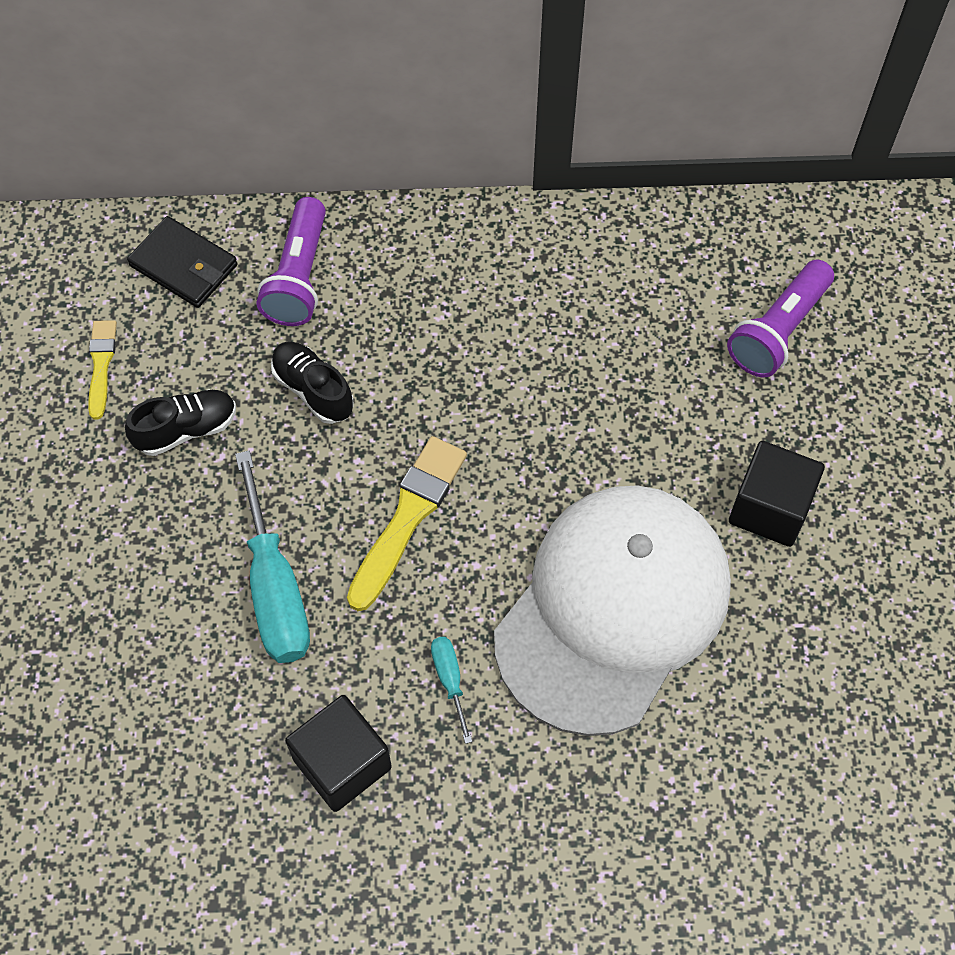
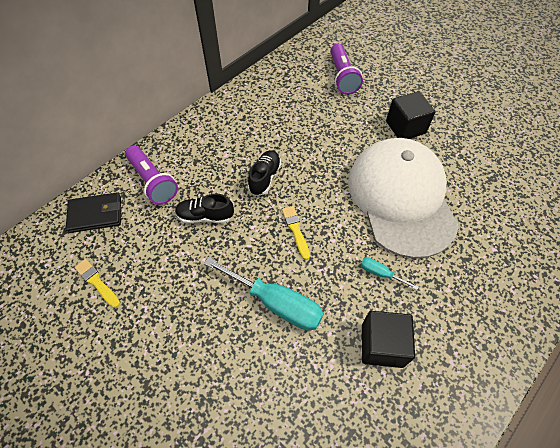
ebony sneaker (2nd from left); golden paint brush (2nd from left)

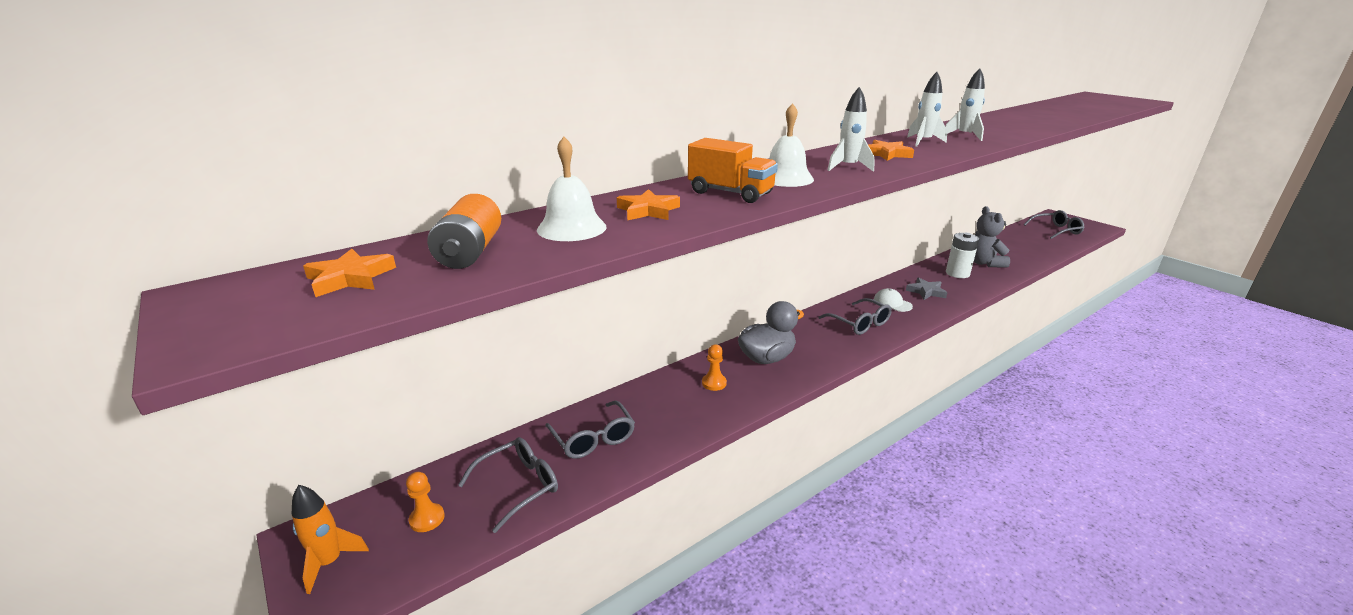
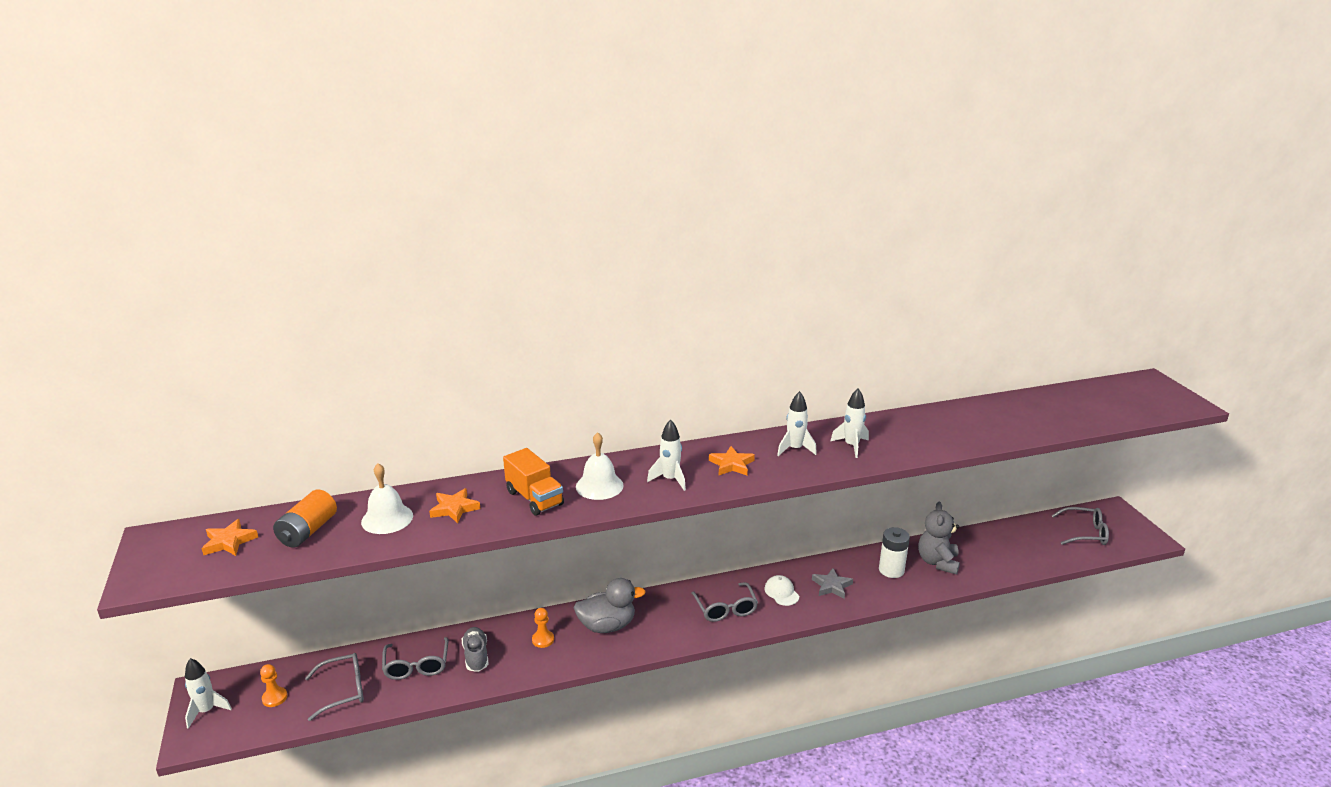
pure white rocket (1st from left); ash-grey sneaker

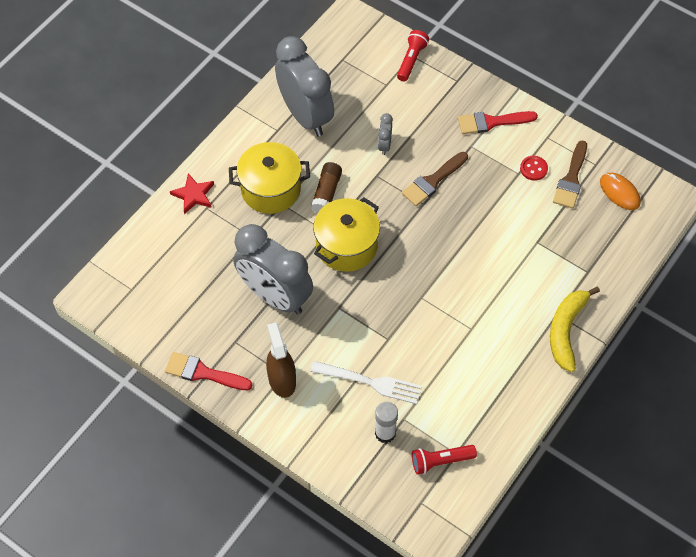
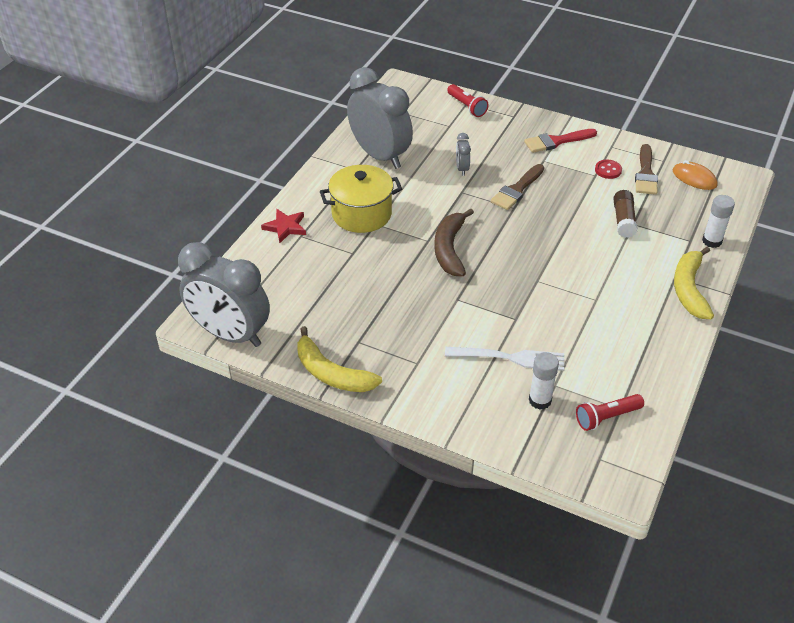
ash-grey alarm clock (1st from left); golden toy banana (1st from left); dark brown toy banana; scarlet pocket torch (1st from left); dark brown glue stick; pure white glue stick (2nd from left); dark brown spray cleaner

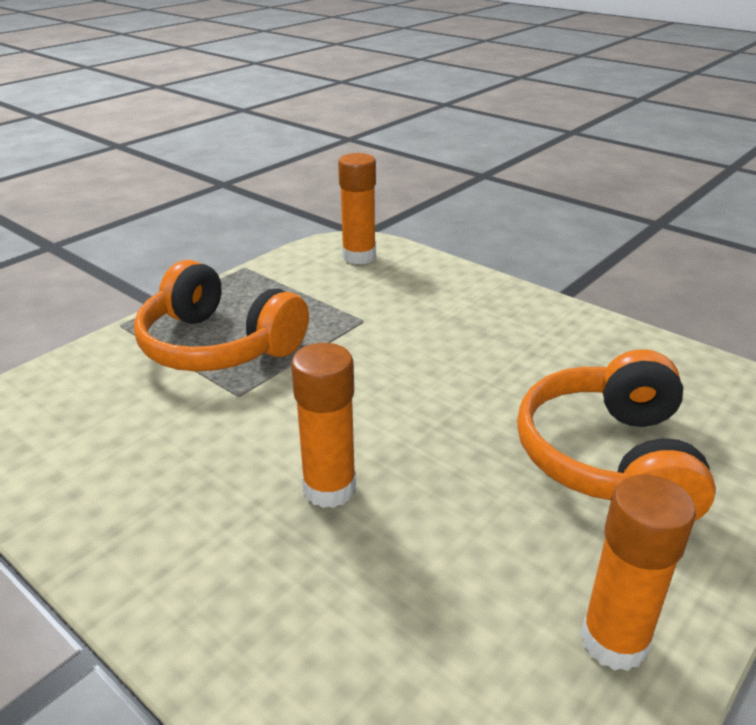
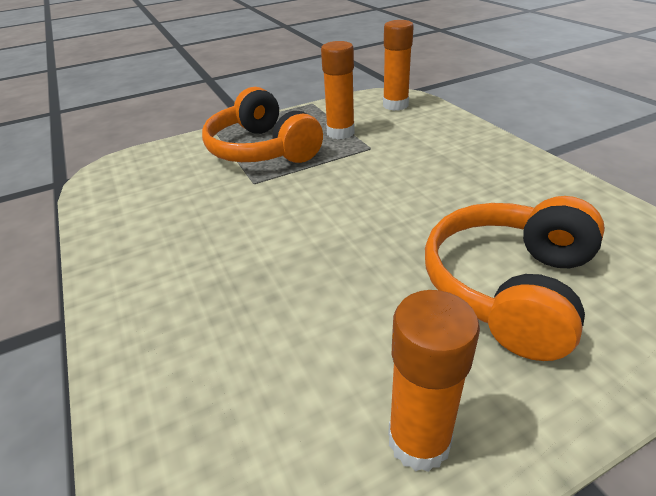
orange-coloured glue stick (1st from left)

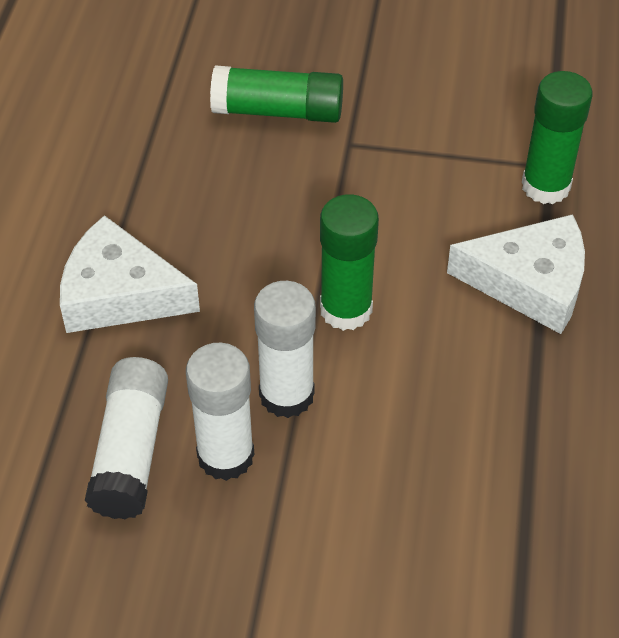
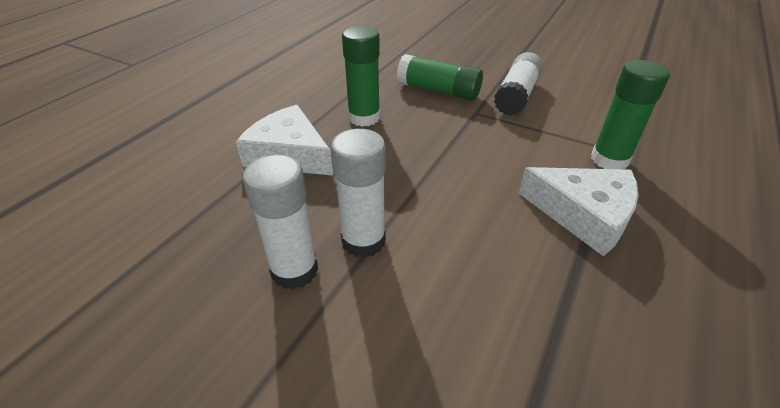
leaf-green glue stick (1st from left); pure white glue stick (3rd from left)

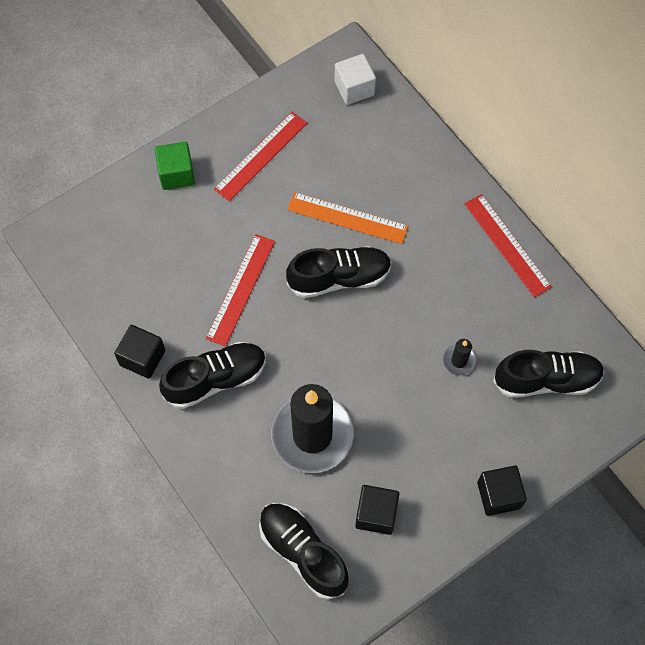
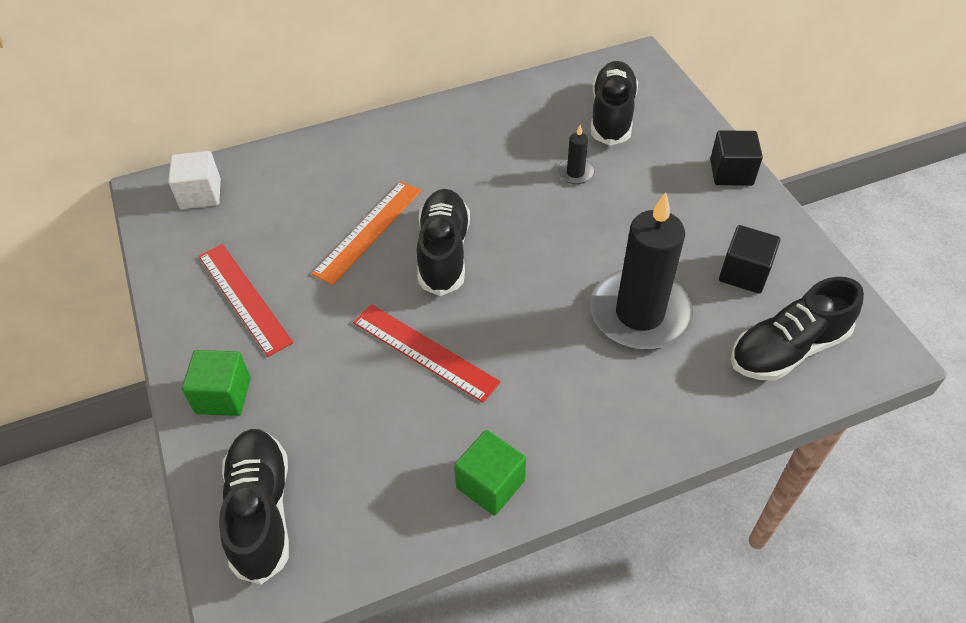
ebony sneaker (1st from left); leaf-green solid cube (2nd from left); scarlet straightedge (3rd from left in the first image)

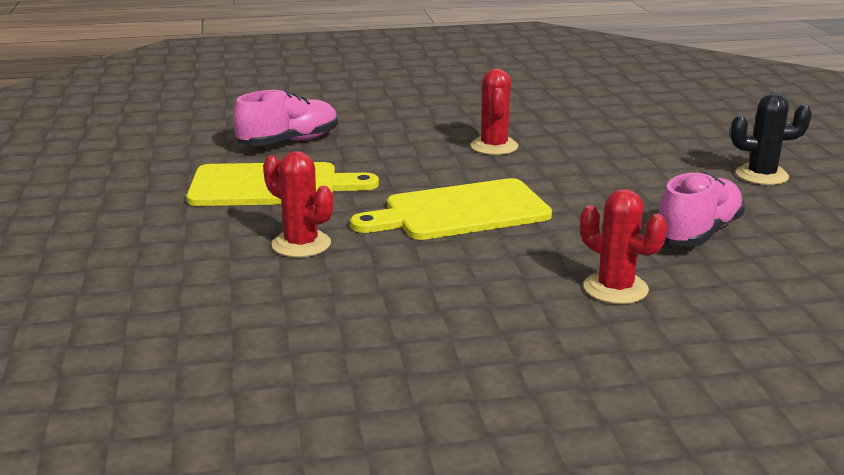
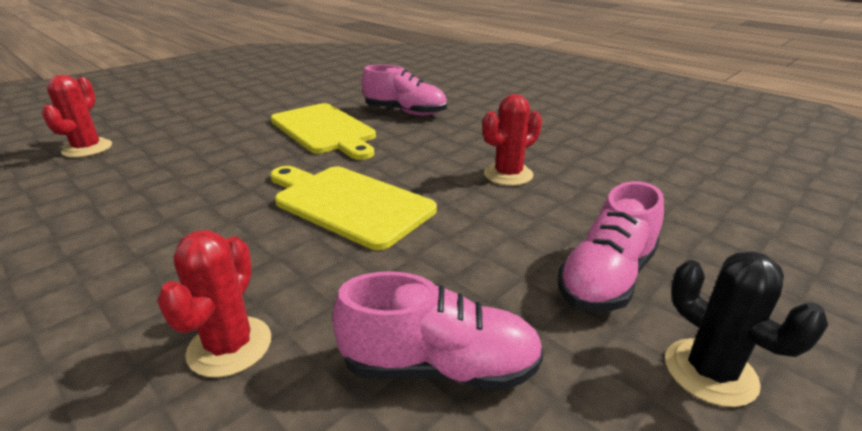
scarlet prickly plant (1st from left); rose-pink sneaker (3rd from left)

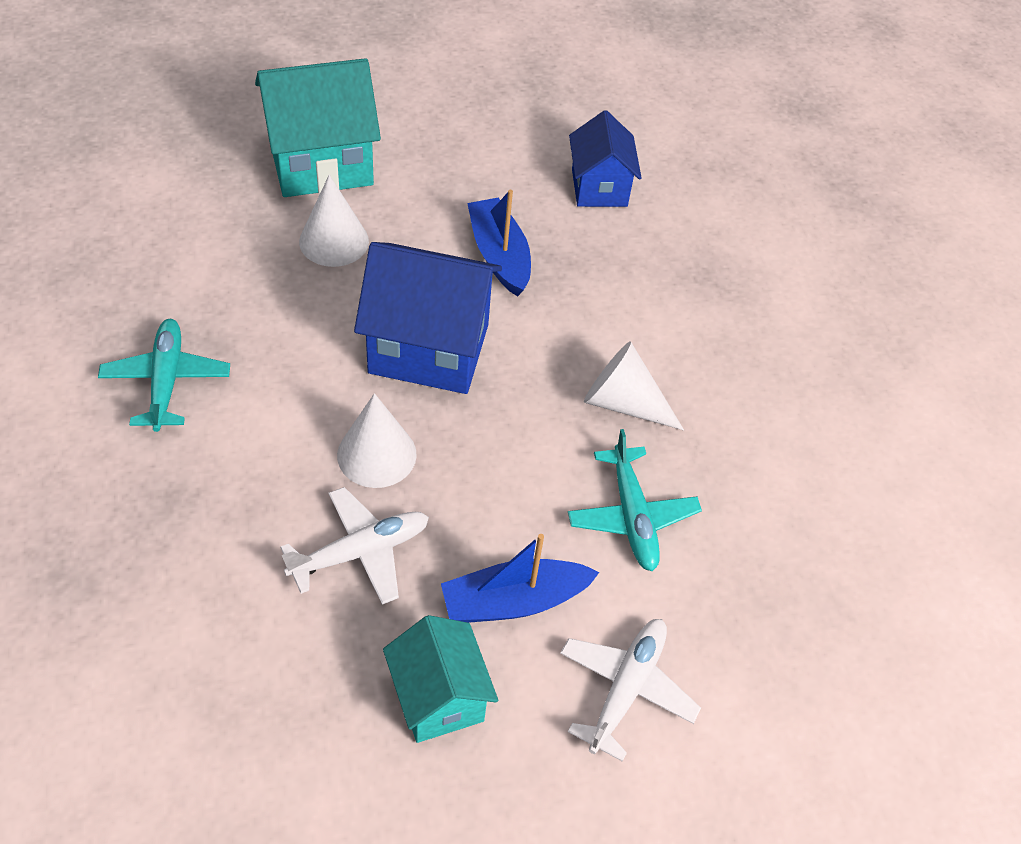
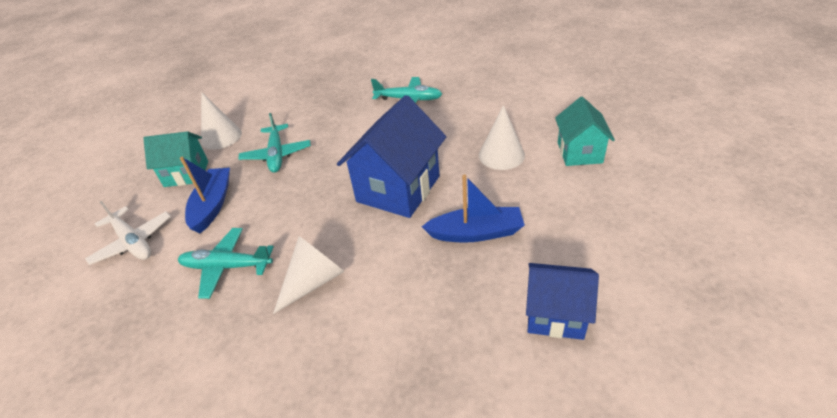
pure white cone shape (1st from left); aqua plane (2nd from left); aqua cottage (2nd from left)

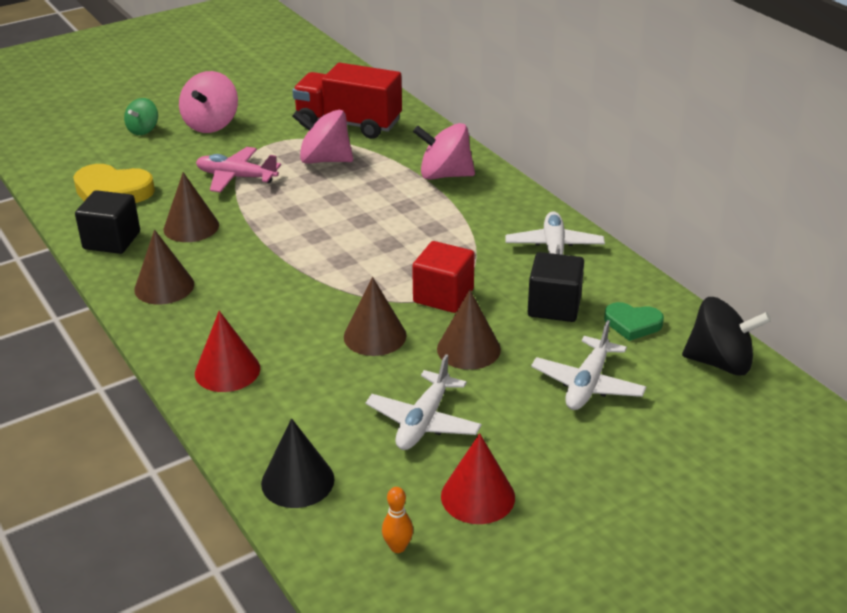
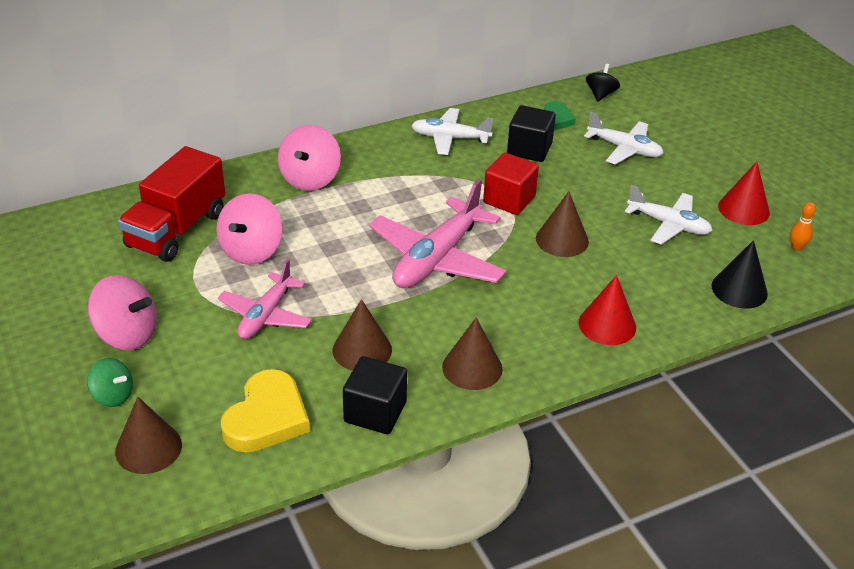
dark brown cone shape (1st from left); rose-pink plane (2nd from left); ebony spinning top

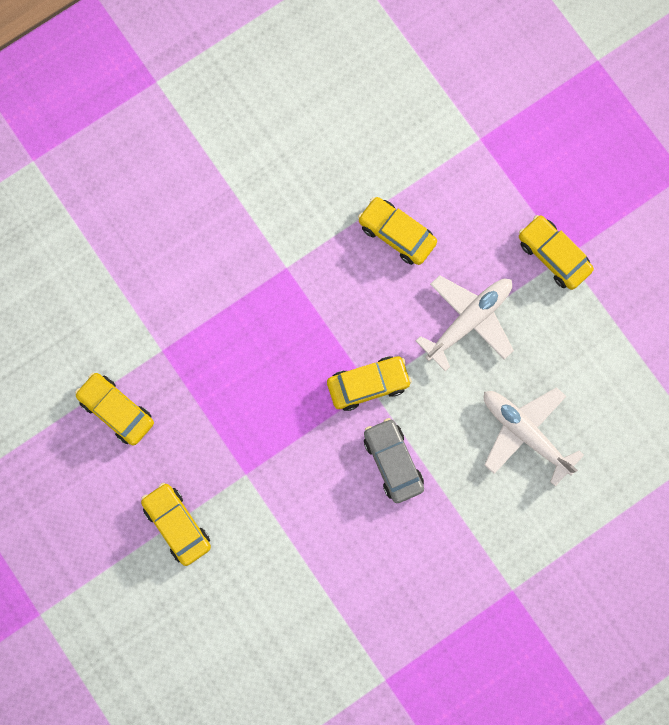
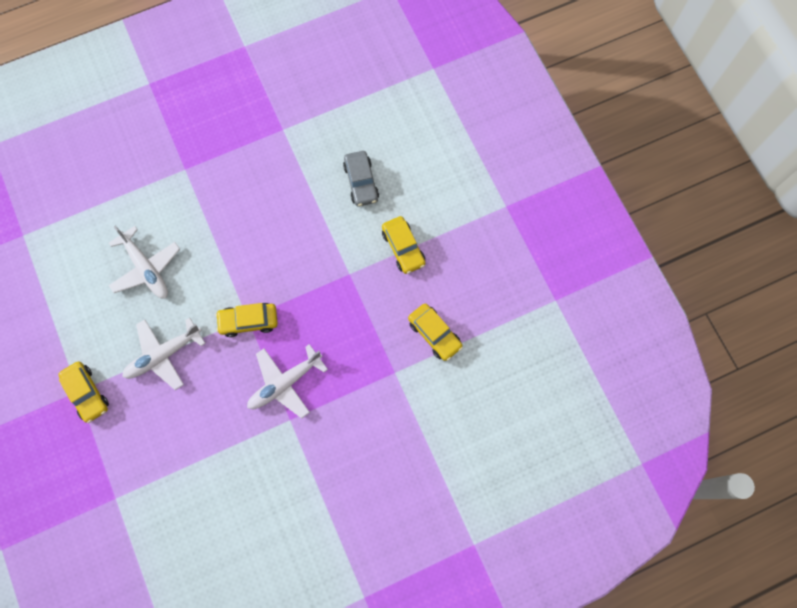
pure white plane (3rd from left); ash-grey automobile; golden automobile (4th from left in the first image)

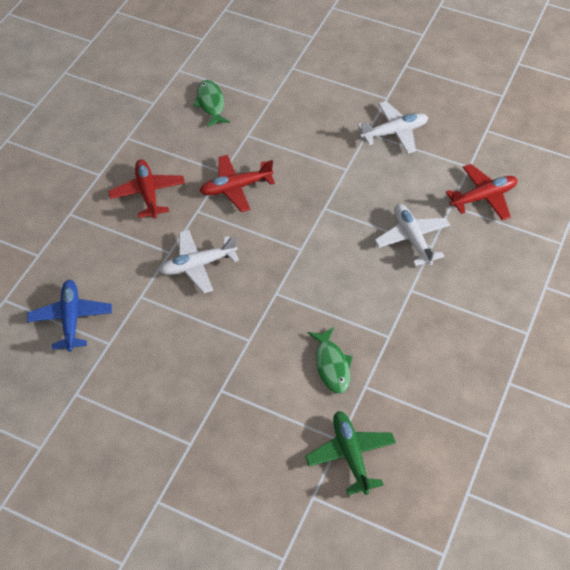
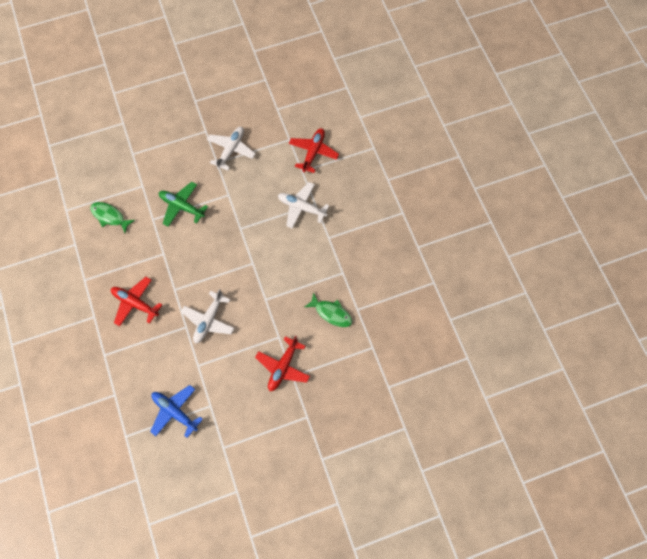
leaf-green plane; scarlet plane (2nd from left)

